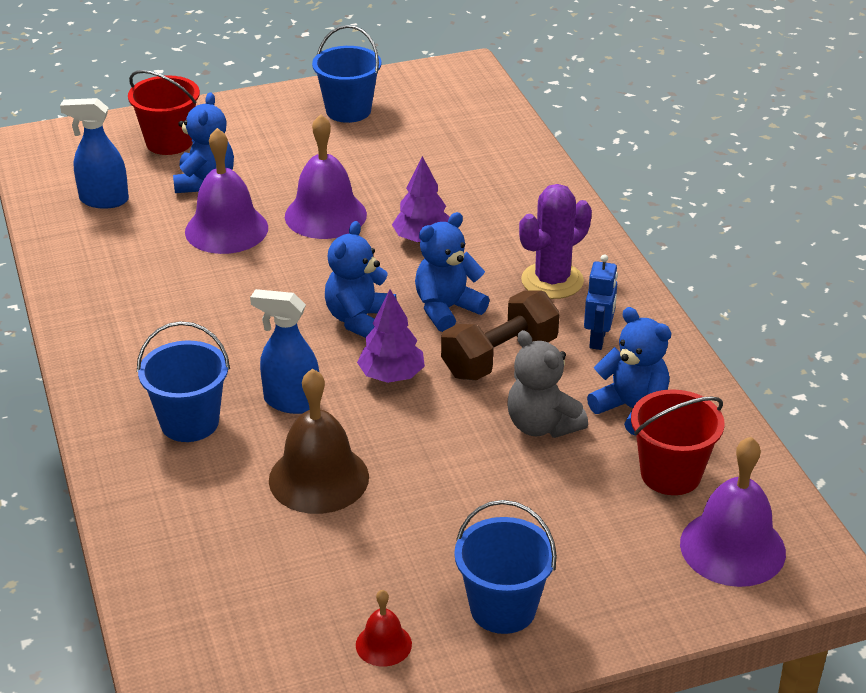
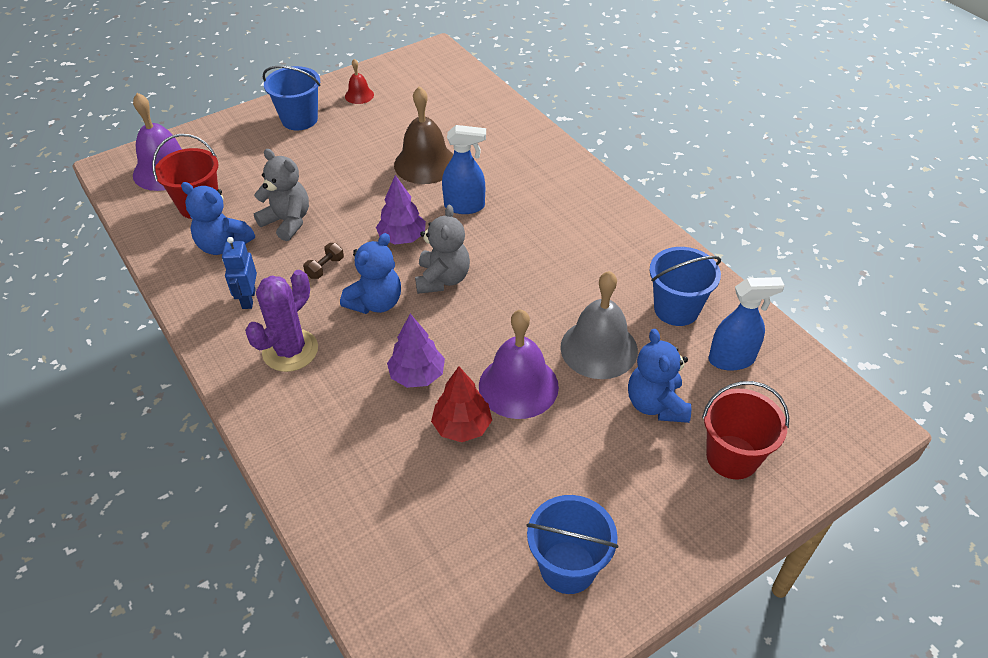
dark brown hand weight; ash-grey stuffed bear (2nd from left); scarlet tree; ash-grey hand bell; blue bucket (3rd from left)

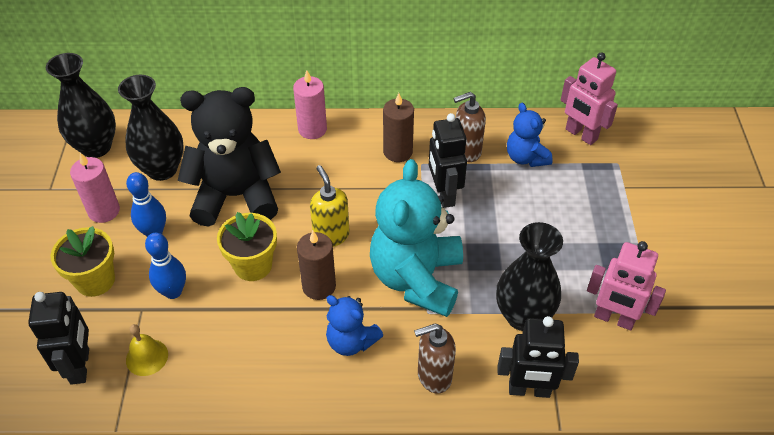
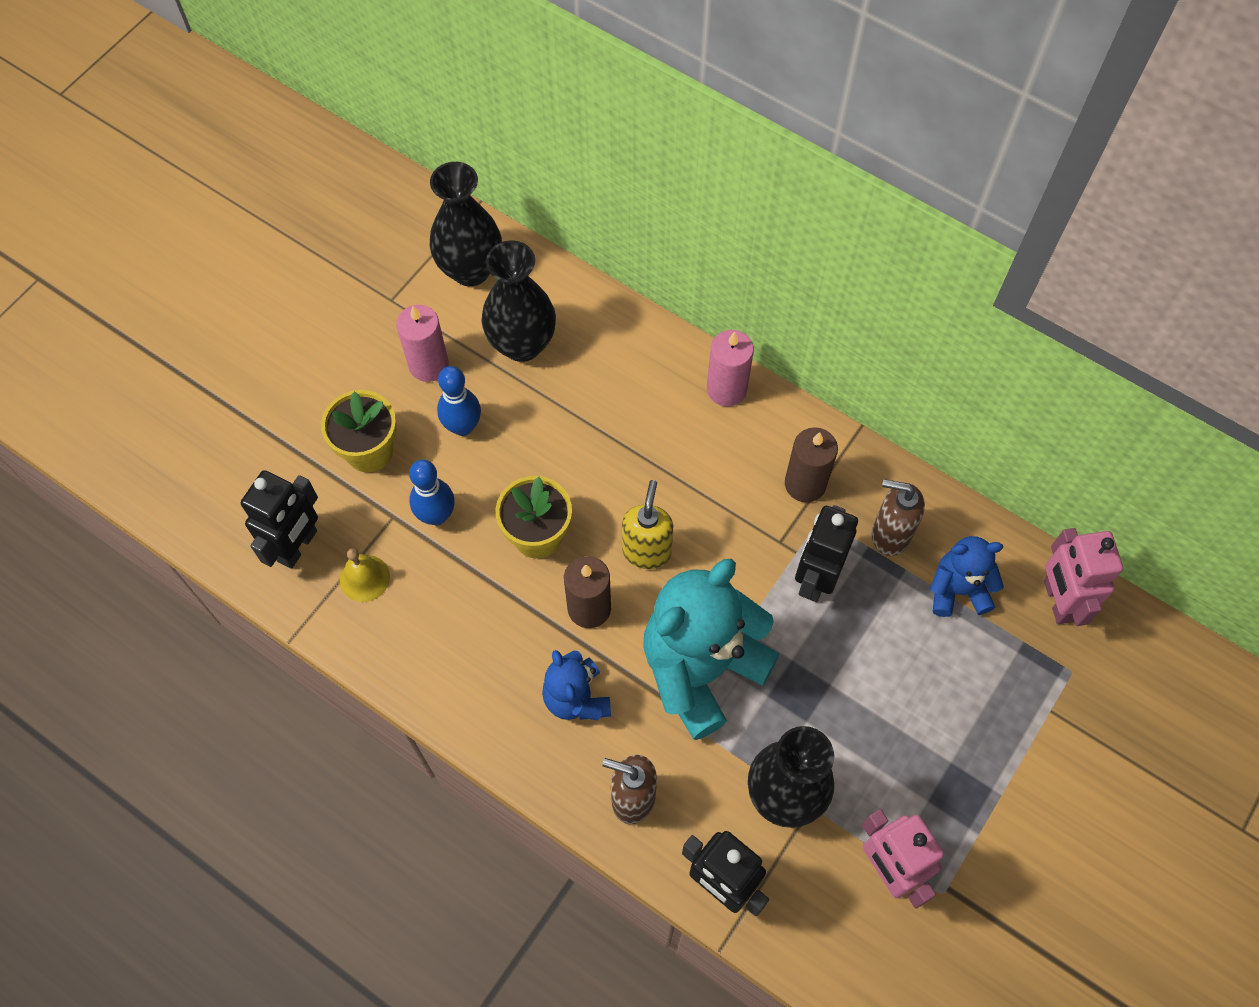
blue stuffed bear (2nd from left); ebony stuffed bear

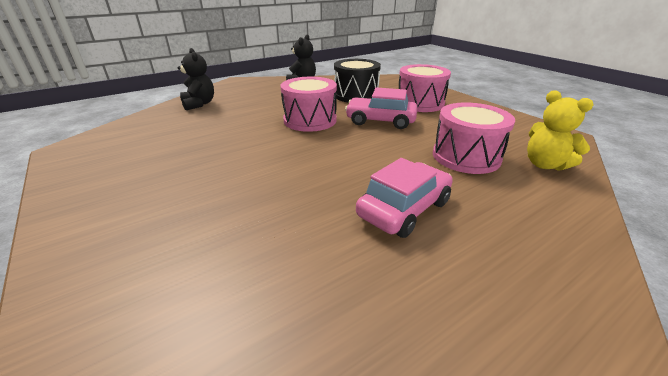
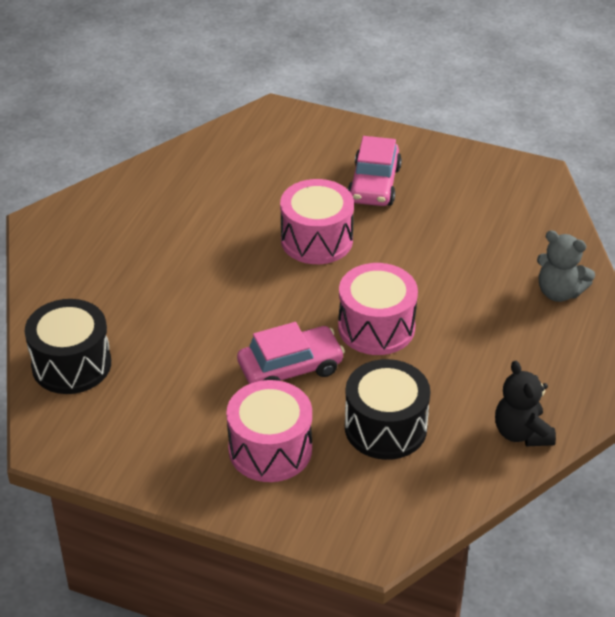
ebony snare drum (1st from left); rose-pink snare drum (2nd from left); rose-pink automobile (2nd from left); ash-grey stuffed bear

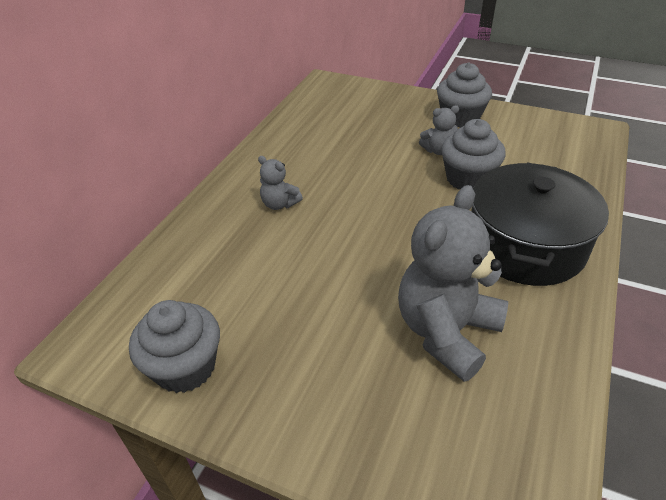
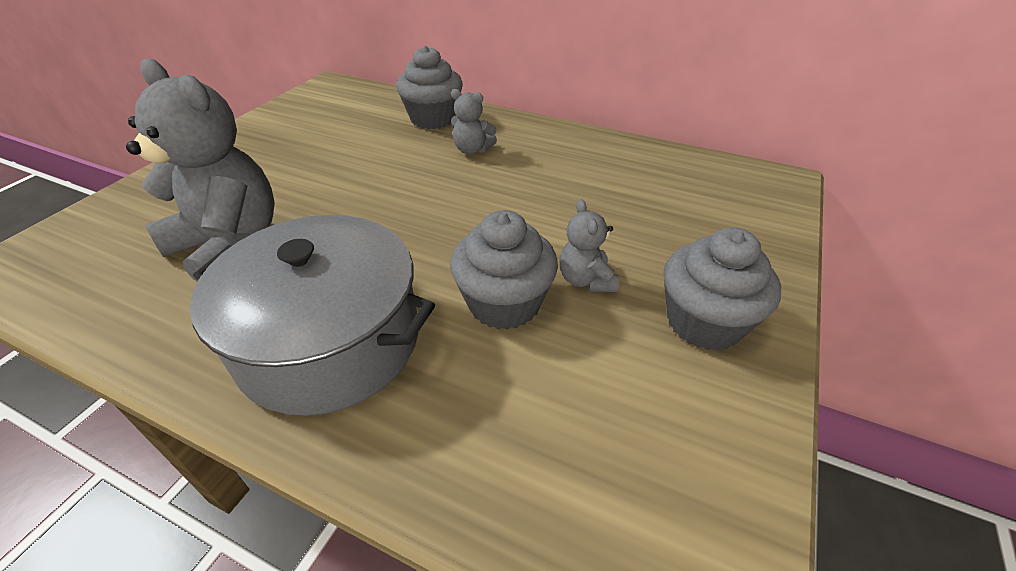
ash-grey cooking pot; ash-grey fairy cake (1st from left); ash-grey stuffed bear (2nd from left)

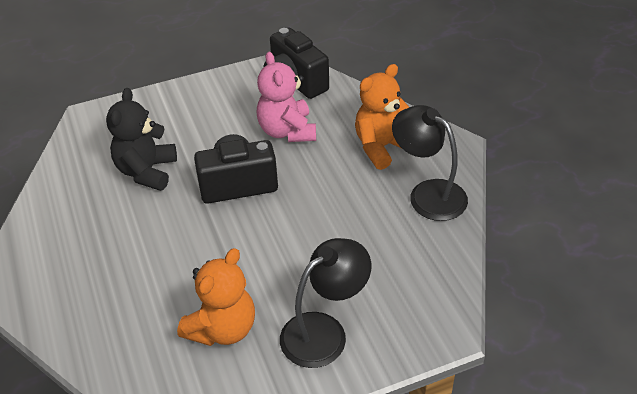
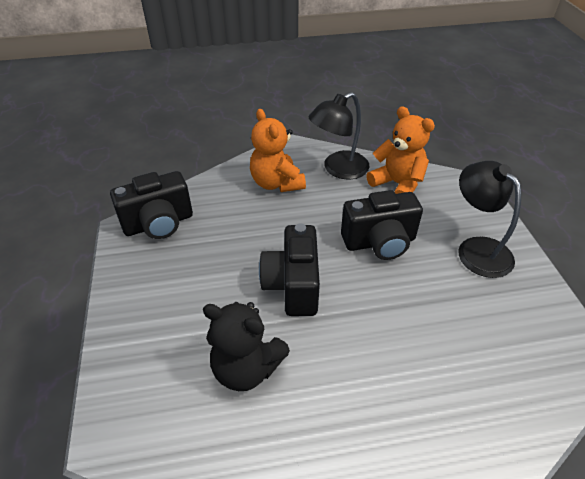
ebony photo camera (3rd from left); orange-coloured stuffed bear (2nd from left); rose-pink stuffed bear

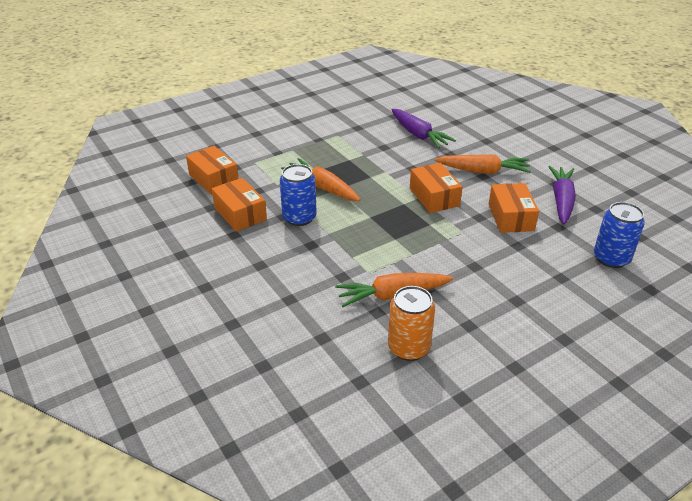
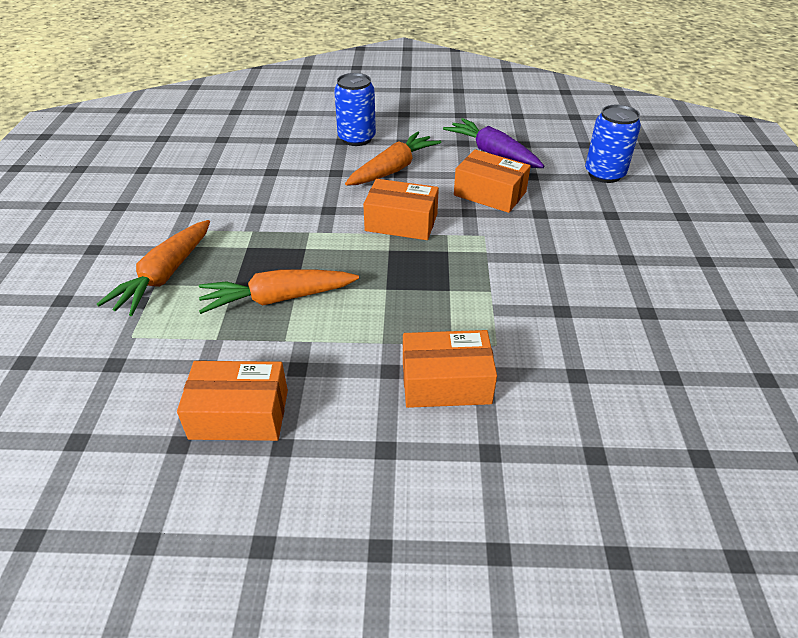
orange-coloured toy carrot (1st from left); blue tin (1st from left); orange-coloured box (3rd from left); orange-coloured tin; violet toy carrot (1st from left in the first image)

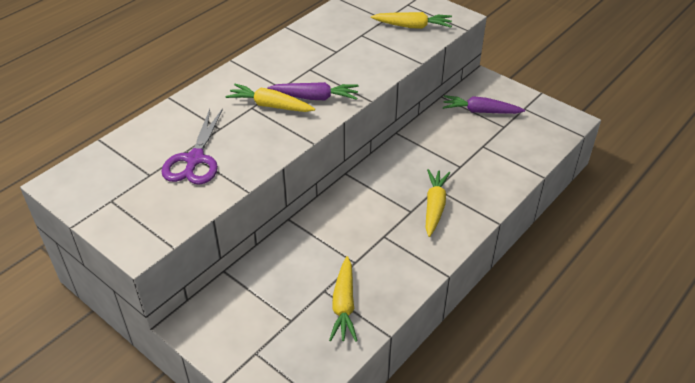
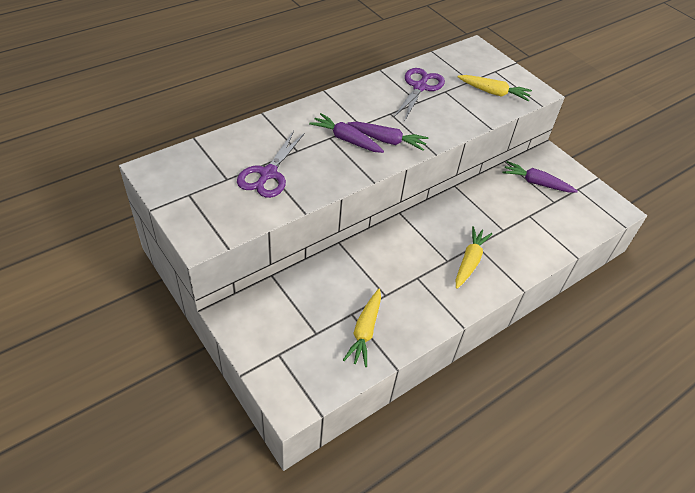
violet toy carrot (1st from left); violet scissors (2nd from left)

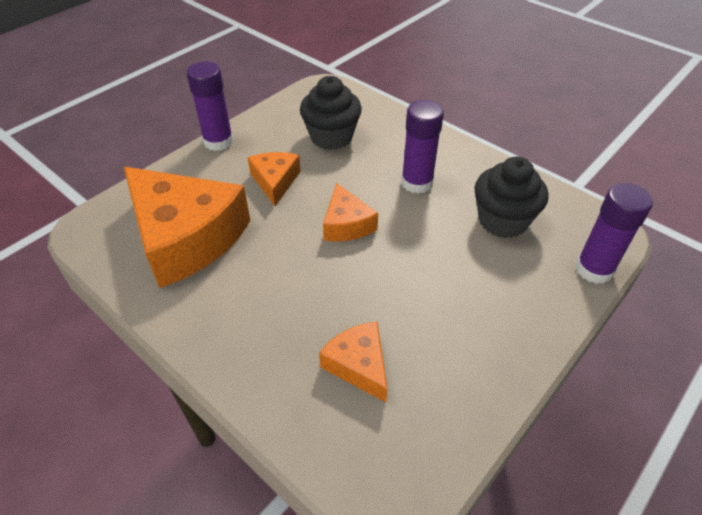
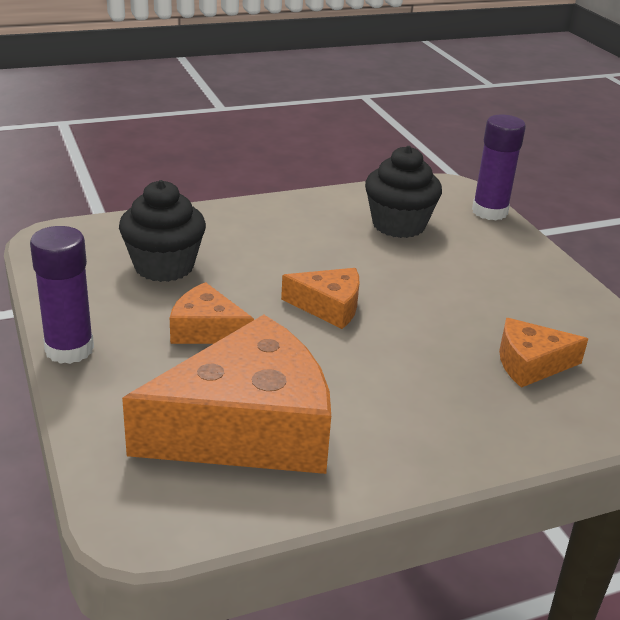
violet glue stick (2nd from left in the first image)

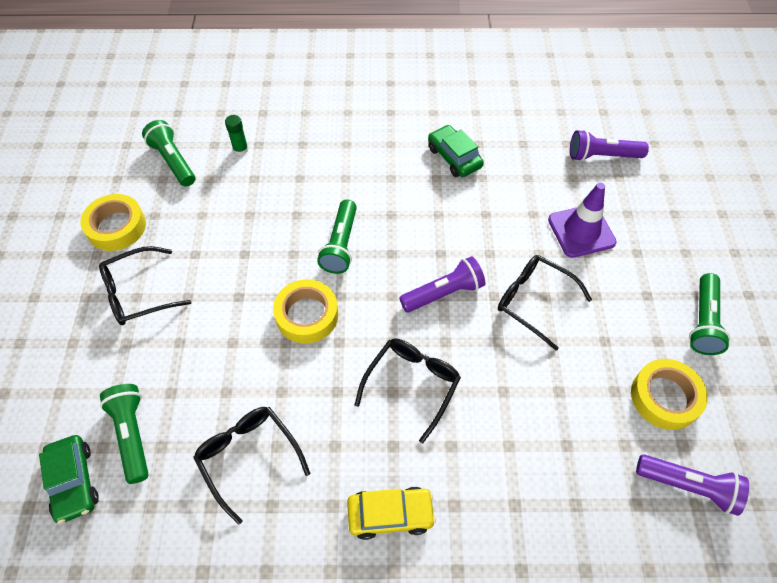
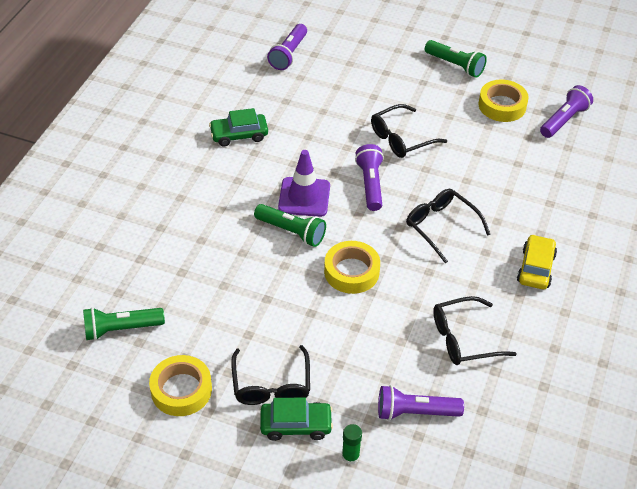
leaf-green automobile (2nd from left); violet traffic cone; leaf-green glue stick; violet pocket torch (3rd from left)

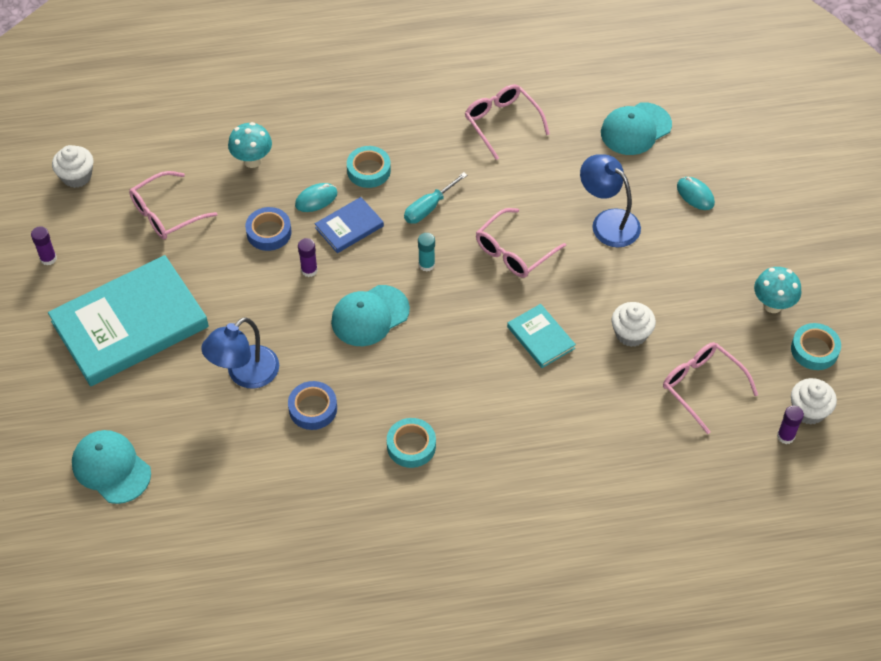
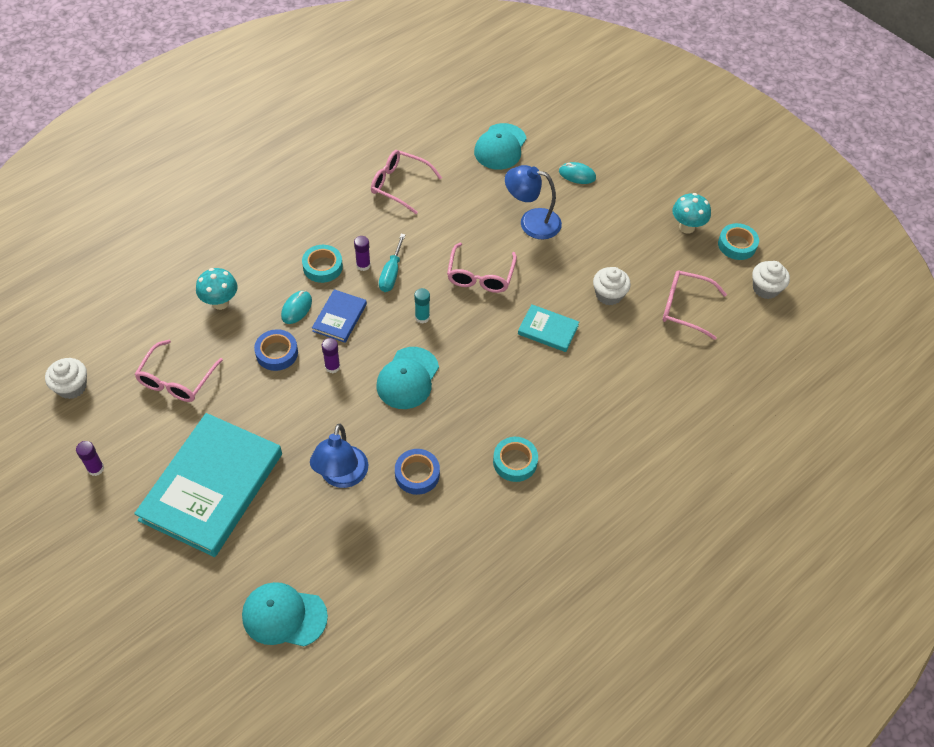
violet glue stick (3rd from left)

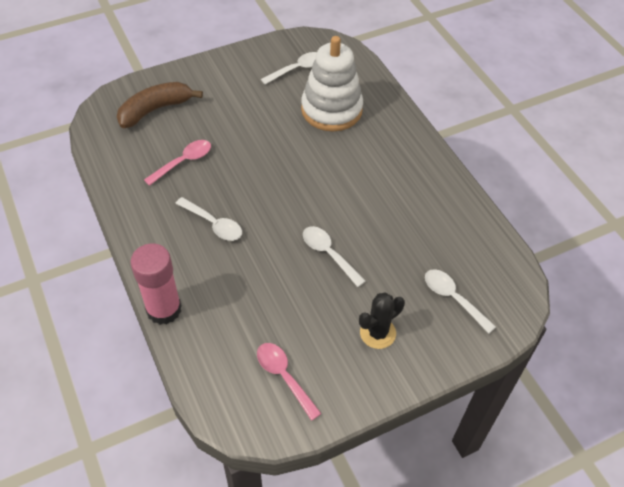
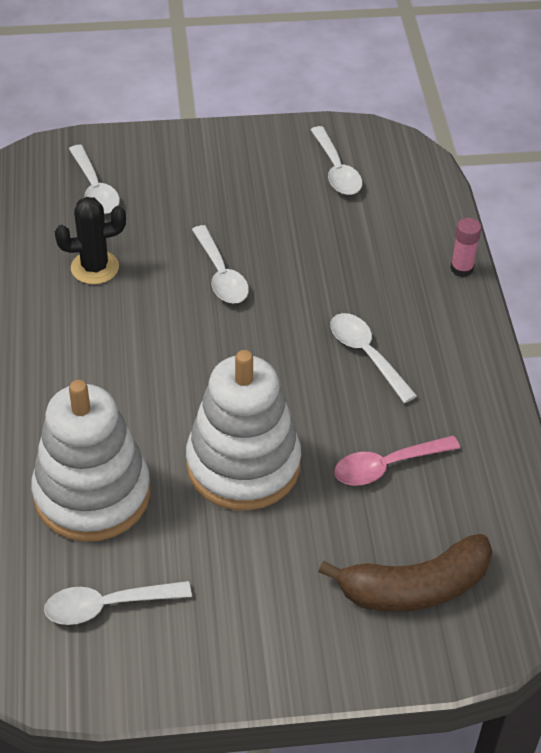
ebony prickly plant; pure white stacking rings (2nd from left); pure white teaspoon (4th from left); rose-pink glue stick

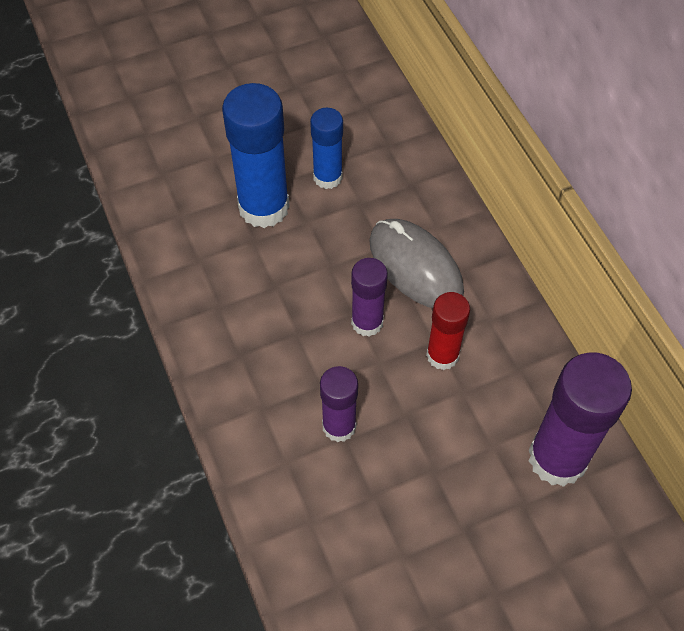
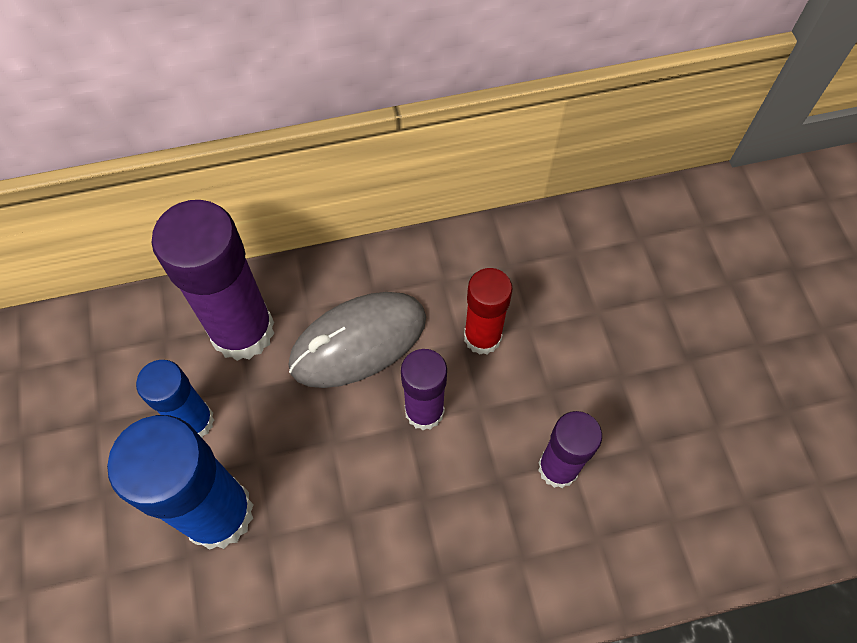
violet glue stick (1st from left)

